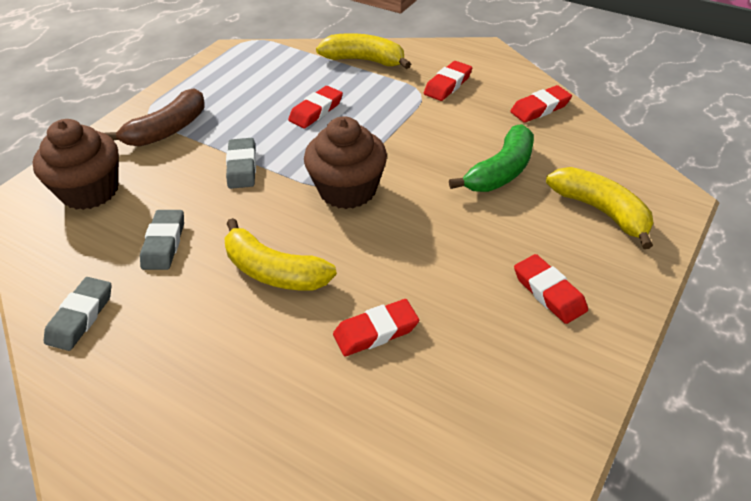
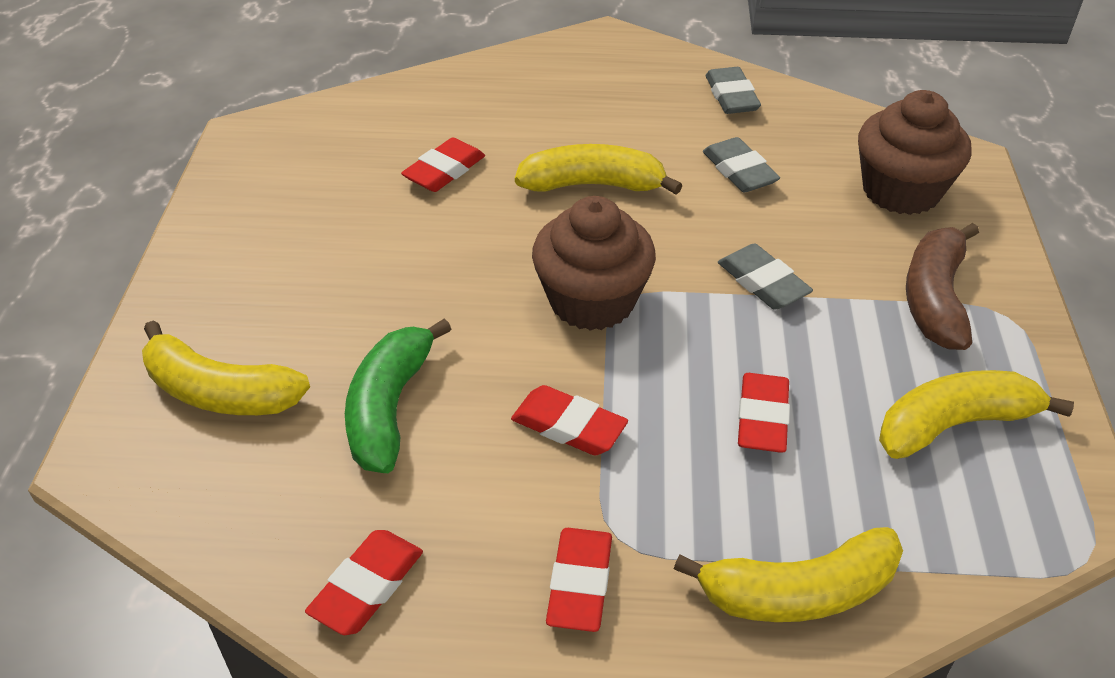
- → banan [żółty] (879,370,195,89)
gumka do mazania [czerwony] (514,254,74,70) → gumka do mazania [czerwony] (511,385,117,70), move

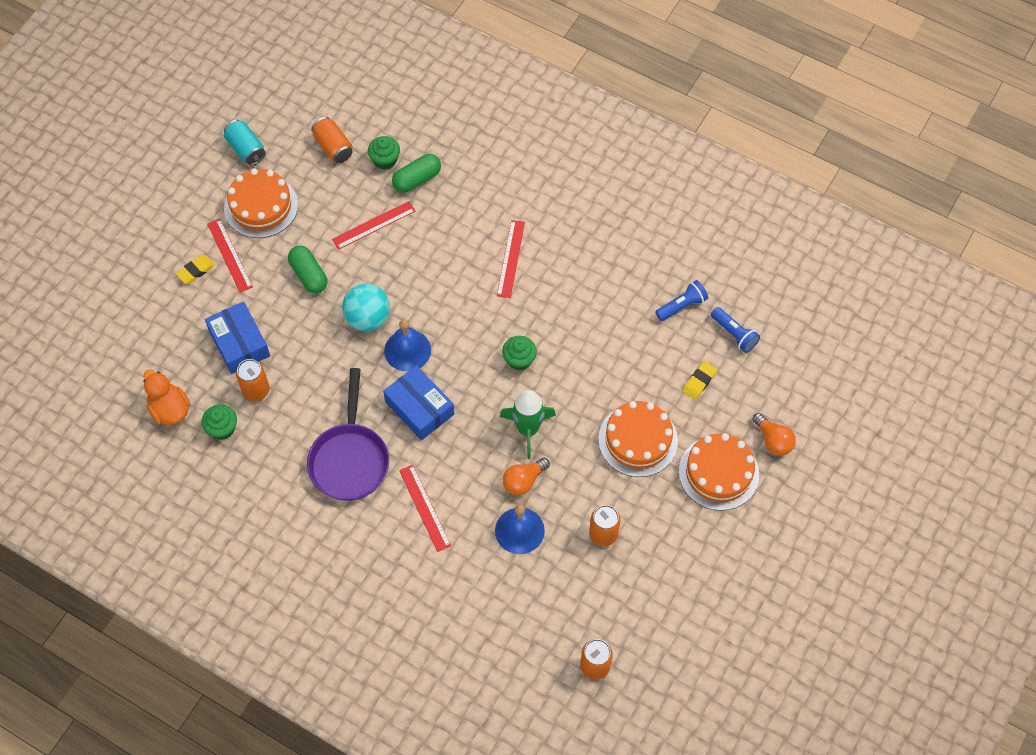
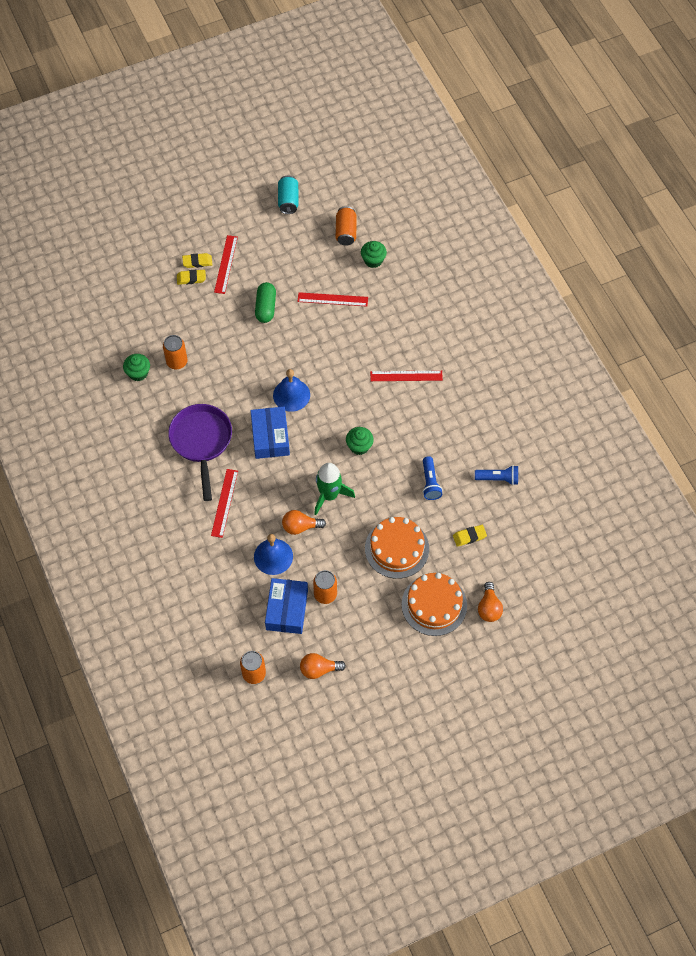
kaczka [pomarańczowy] (143,369,47,56) → -
tort [pomarańczowy] (224,168,74,70) → -
piłka [turkusowy] (342,284,48,47) → -
kapsułka [zielony] (392,154,49,39) → -
- → gumka do mazania [żółty] (177,270,29,15)
- → żarówka [pomarańczowy] (300,653,46,26)
pudełko [niebieski] (205,301,65,73) → pudełko [niebieski] (265,578,43,56), move
latarka [niebieski] (711,307,49,46) → latarka [niebieski] (422,456,21,44), move
patelnia [fioletowy] (307,368,82,133) → patelnia [fioletowy] (168,404,64,97), 135 degrees clockwise
linijka [czerwony] (497,220,28,78) → linijka [czerwony] (370,371,73,10), 45 degrees clockwise

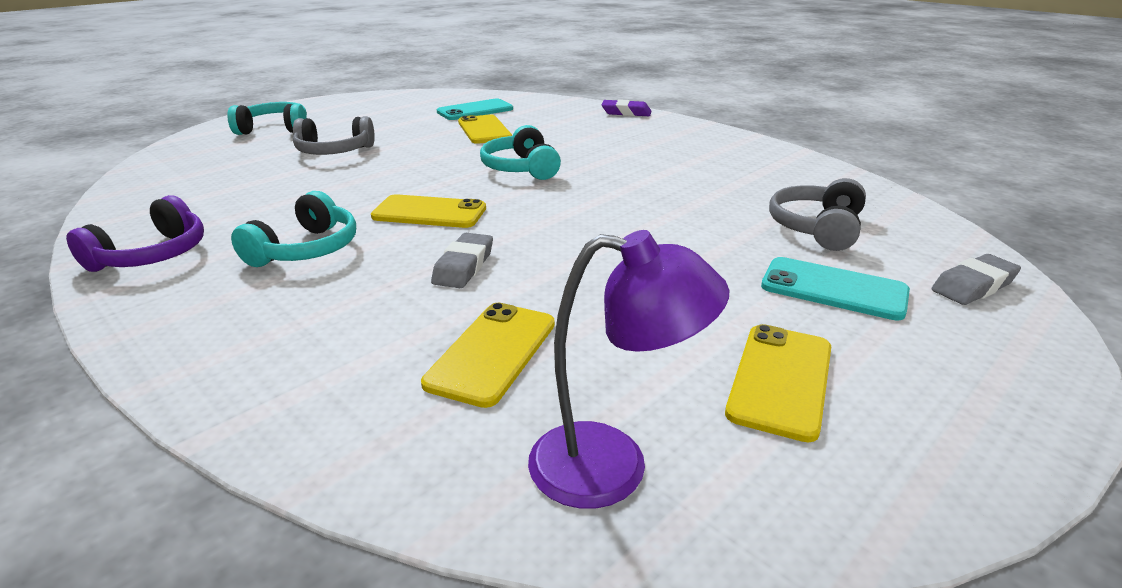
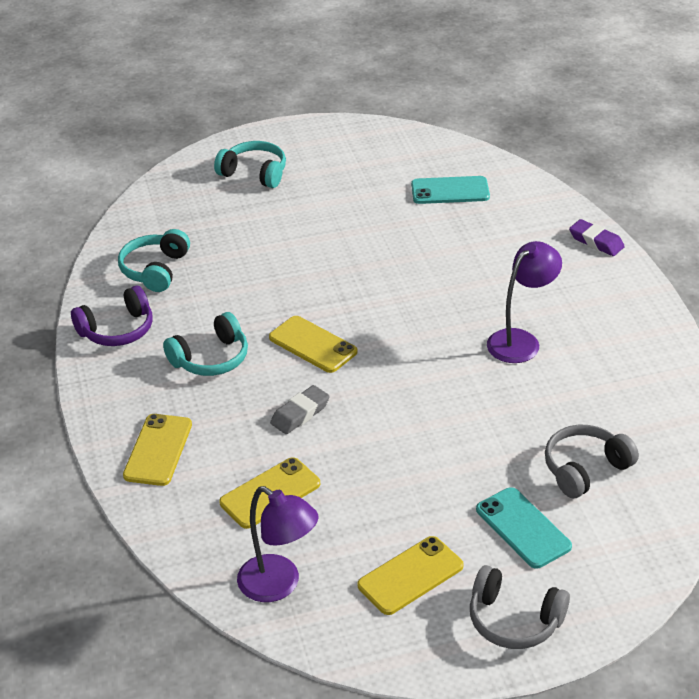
gumka do mazania [szary] (931,254,90,51) → -
- → lampka [fioletowy] (487,241,75,122)
słuchawki [szary] (293,116,82,39) → słuchawki [szary] (470,565,100,84), move
telefon [żółty] (458,114,54,30) → telefon [żółty] (123,414,69,72), move
słuchawki [turkusowy] (480,125,81,55) → słuchawki [turkusowy] (118,229,72,63), move

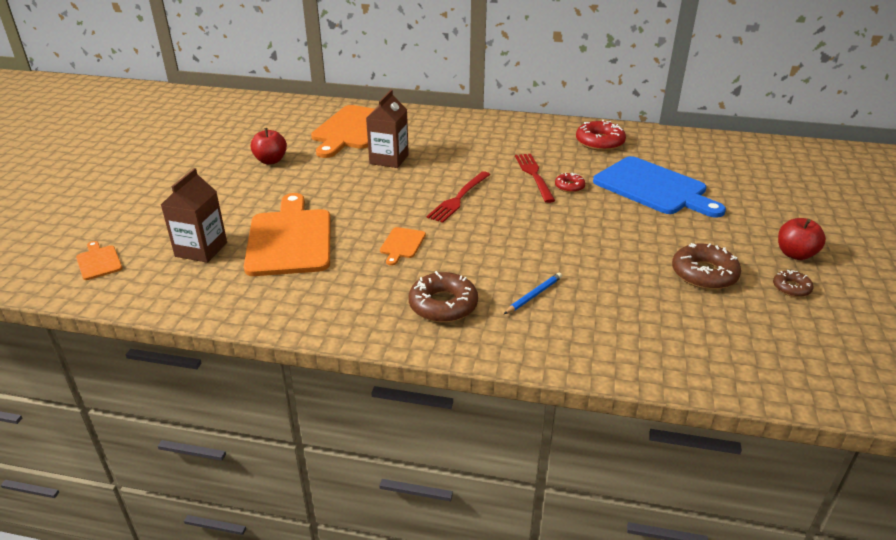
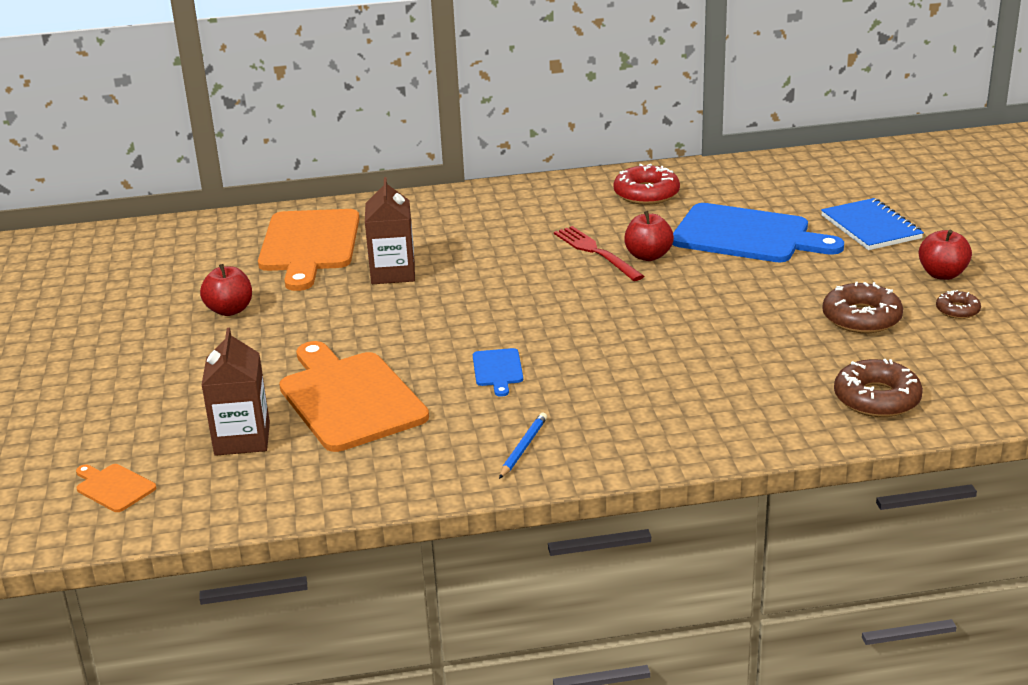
widelec [czerwony] (427,171,63,52) → -
- → zeszyt [niebieski] (821,198,103,52)
donut [brązowy] (409,271,69,52) → donut [brązowy] (834,359,89,58), move
ołówek [niebieski] (504,273,58,41) → ołówek [niebieski] (499,413,48,66), move
donut [czerwony] (555,173,30,20) → jabłko [czerwony] (624,211,50,50)
deska do krojenia [pomarańczowy] (380,227,46,39) → deska do krojenia [niebieski] (473,348,50,49)

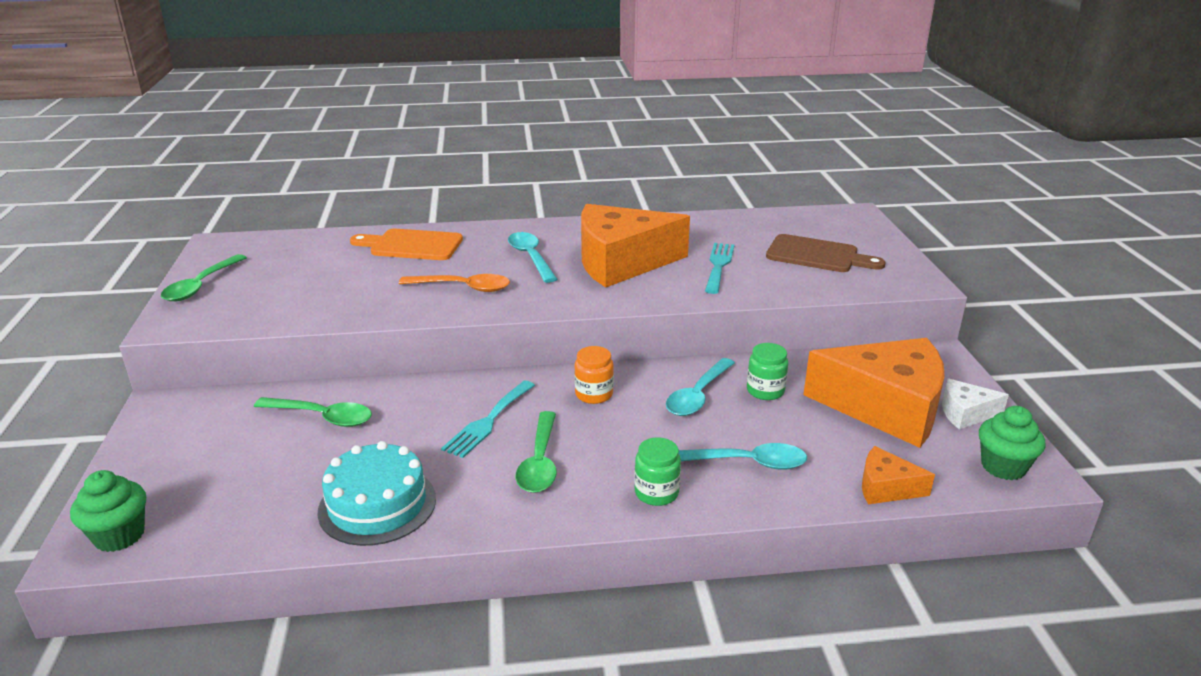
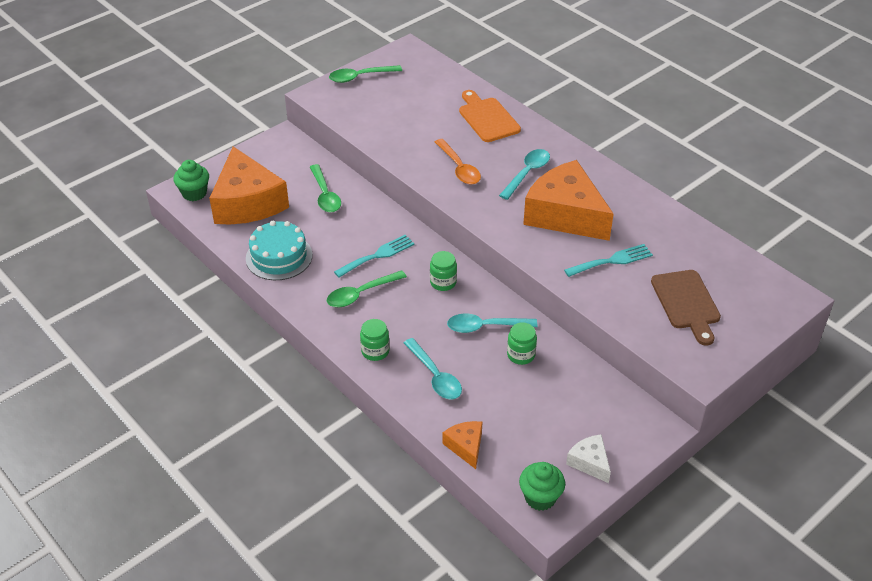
ser [pomarańczowy] (803,338,142,110) → ser [pomarańczowy] (209,146,80,78), move
słoik [pomarańczowy] (574,346,40,58) → słoik [zielony] (430,251,27,40)
widelec [turkusowy] (441,381,94,77) → widelec [turkusowy] (334,235,81,43), 150 degrees clockwise

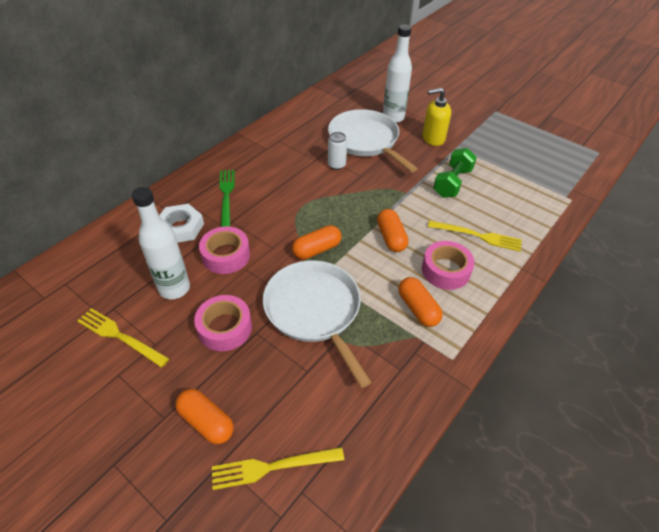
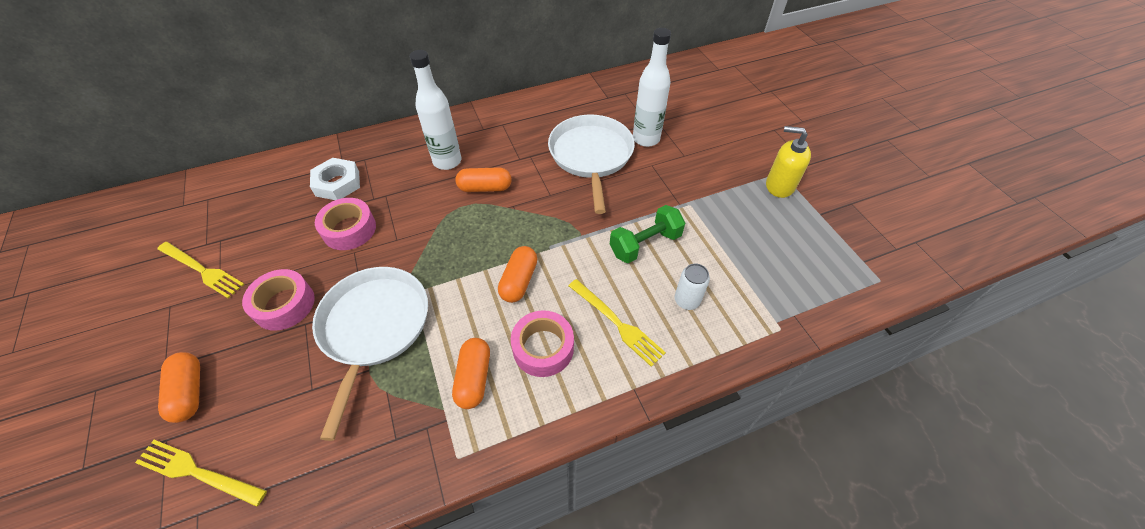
widelec [zielony] (219,170,16,57) → -
butelka [biały] (132,187,58,112) → butelka [biały] (409,50,52,120), move
kapsułka [pomarańczowy] (292,225,50,34) → kapsułka [pomarańczowy] (455,167,57,25), move
puszka [biały] (328,132,19,38) → puszka [biały] (675,263,35,47), move
dozownik mydła [żółty] (422,88,29,58) → dozownik mydła [żółty] (766,126,45,72), move
widelec [żółty] (77,308,93,60) → widelec [żółty] (157,242,88,57), 150 degrees clockwise

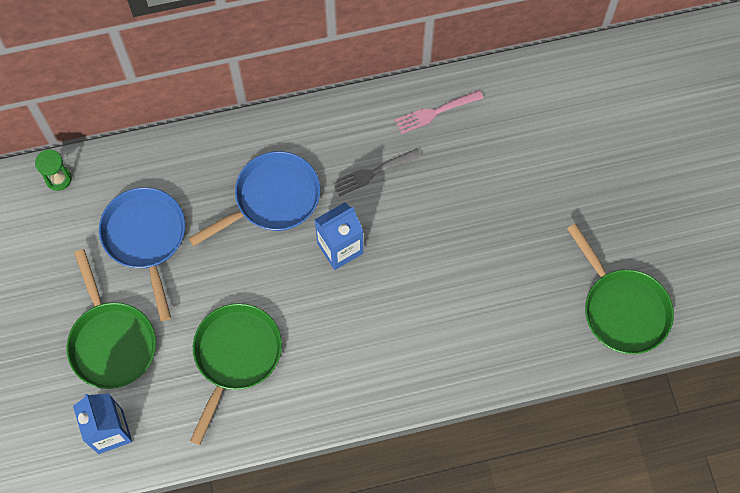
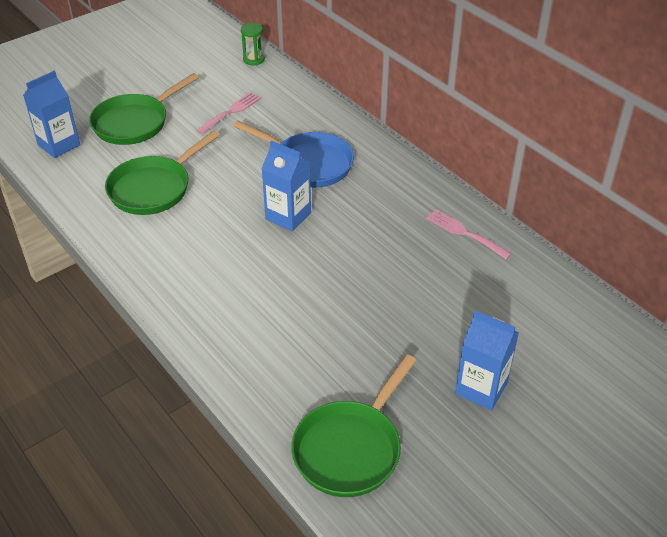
widelec [szary] (332,148,90,48) → -
- → karton mleka [niebieski] (455,310,64,100)
patelnia [niebieski] (99,187,86,134) → widelec [różowy] (196,92,65,42)
patelnia [zielony] (190,303,92,142) → patelnia [zielony] (105,130,115,85), 135 degrees clockwise

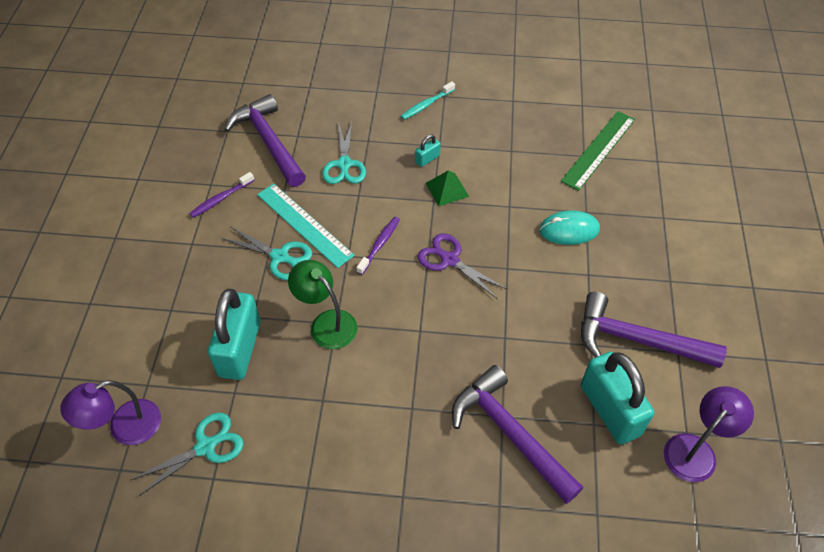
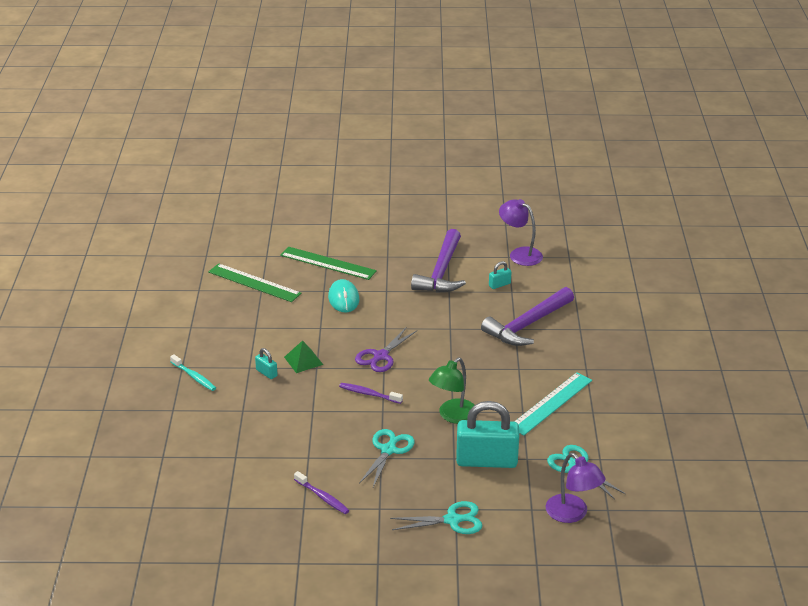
młotek [fioletowy] (224,94,82,93) → -
- → linijka [zielony] (280,247,97,33)
linijka [turkusowy] (257,184,98,84) → linijka [turkusowy] (514,372,78,63), move
nożyczki [turkusowy] (322,122,44,62) → nożyczki [turkusowy] (390,501,93,33), move
kłódka [turkusowy] (581,352,73,92) → kłódka [turkusowy] (489,261,22,28), x0.43

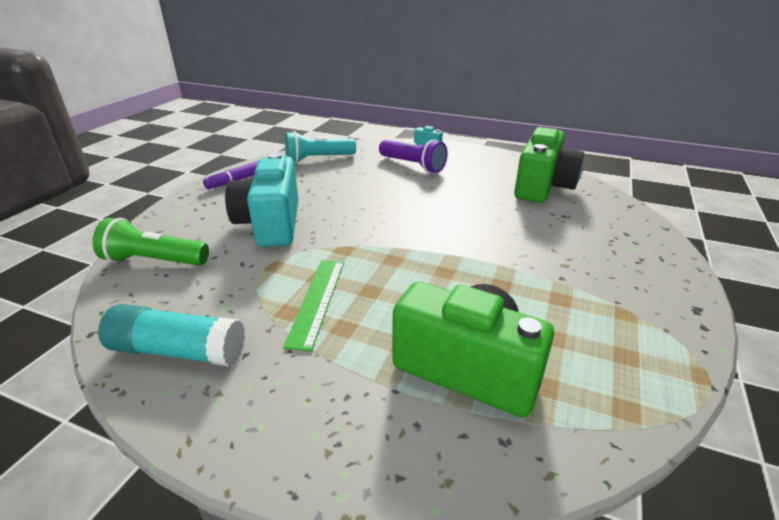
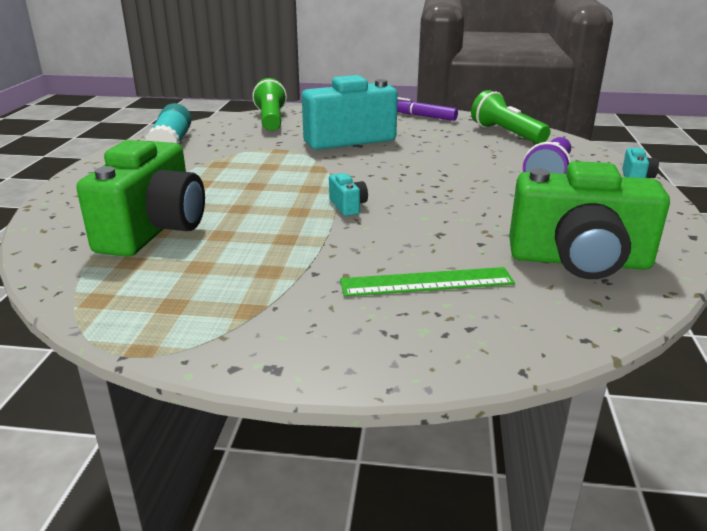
- → aparat fotograficzny [turkusowy] (329,173,39,43)
linijka [zielony] (283,260,61,91) → linijka [zielony] (340,267,175,30), move
latarka [turkusowy] (285,131,71,32) → latarka [zielony] (471,90,79,54)

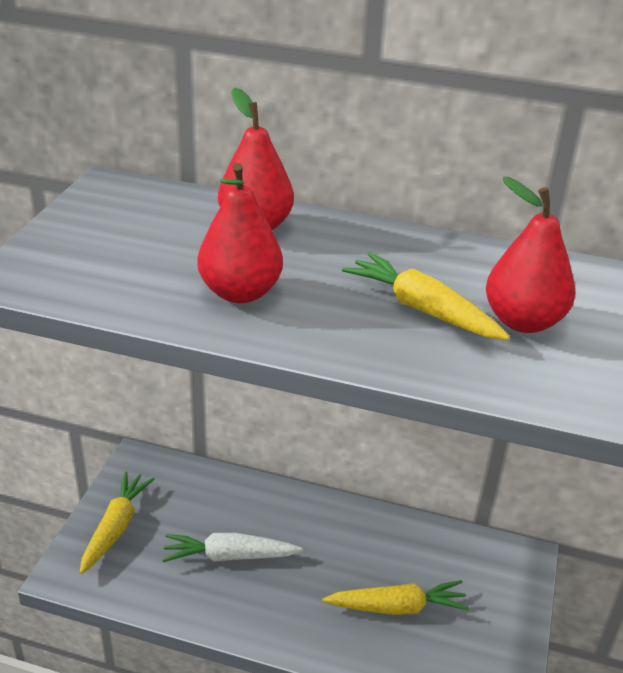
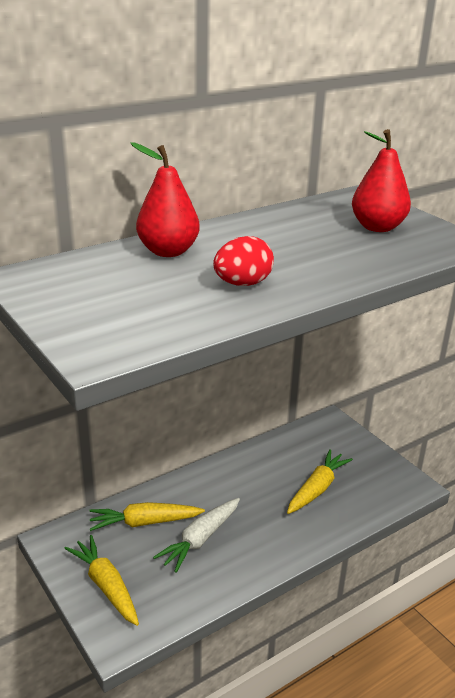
marchewka [żółty] (342,252,168,88) → marchewka [żółty] (89,502,116,29), move
gruszka [czerwony] (197,163,86,140) → jajko [czerwony] (213,236,61,50)

